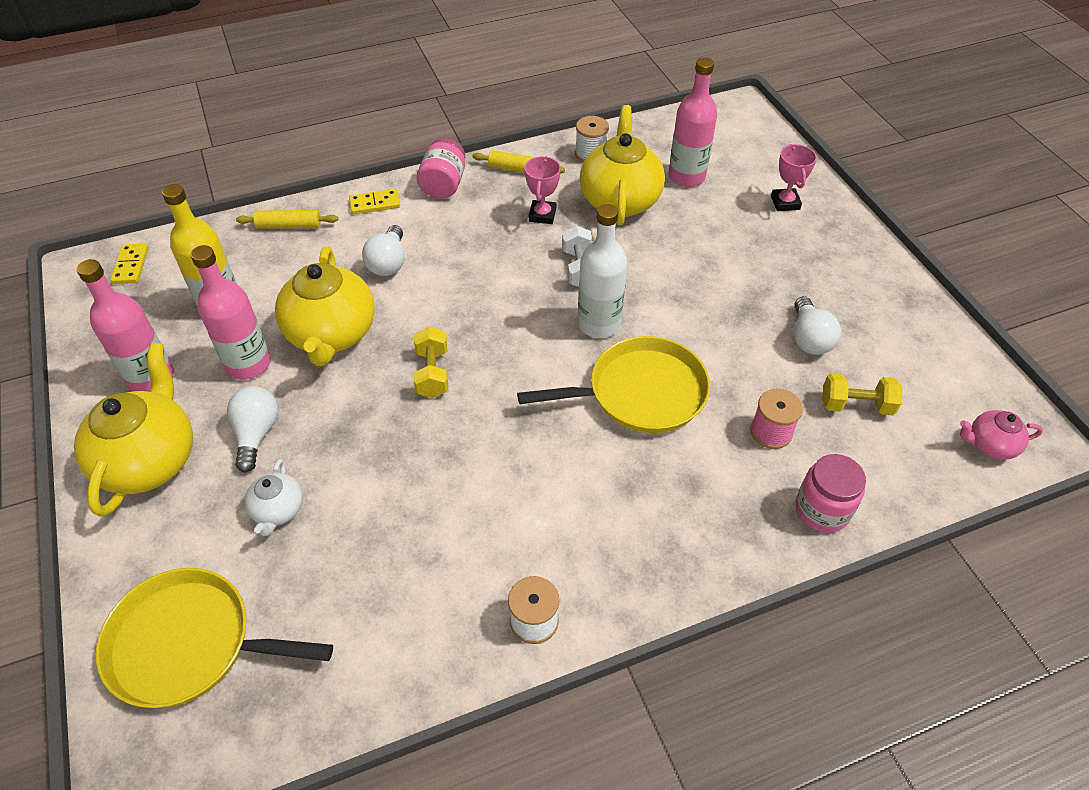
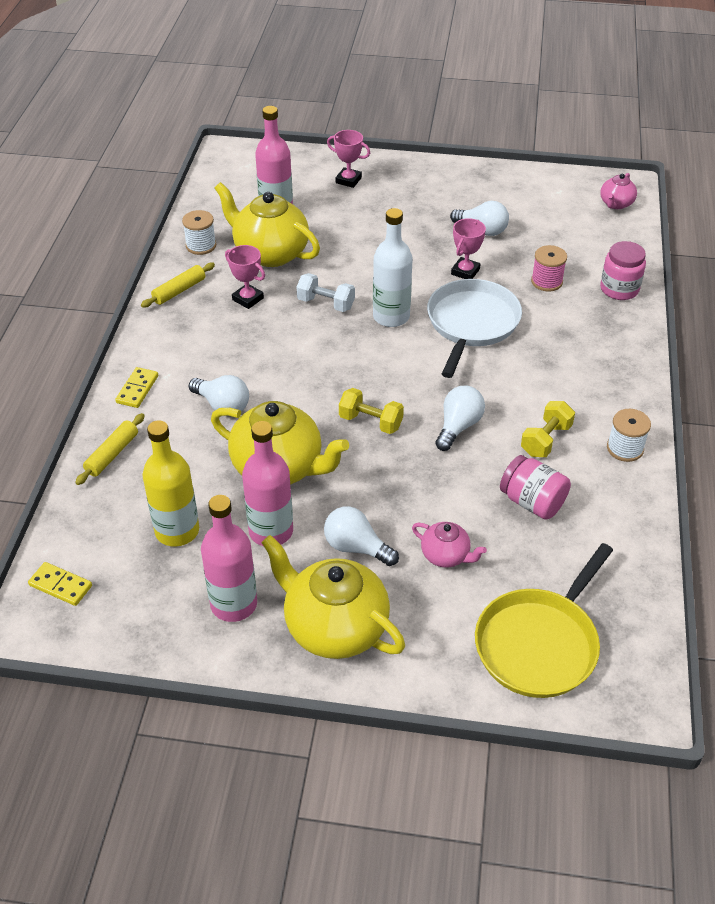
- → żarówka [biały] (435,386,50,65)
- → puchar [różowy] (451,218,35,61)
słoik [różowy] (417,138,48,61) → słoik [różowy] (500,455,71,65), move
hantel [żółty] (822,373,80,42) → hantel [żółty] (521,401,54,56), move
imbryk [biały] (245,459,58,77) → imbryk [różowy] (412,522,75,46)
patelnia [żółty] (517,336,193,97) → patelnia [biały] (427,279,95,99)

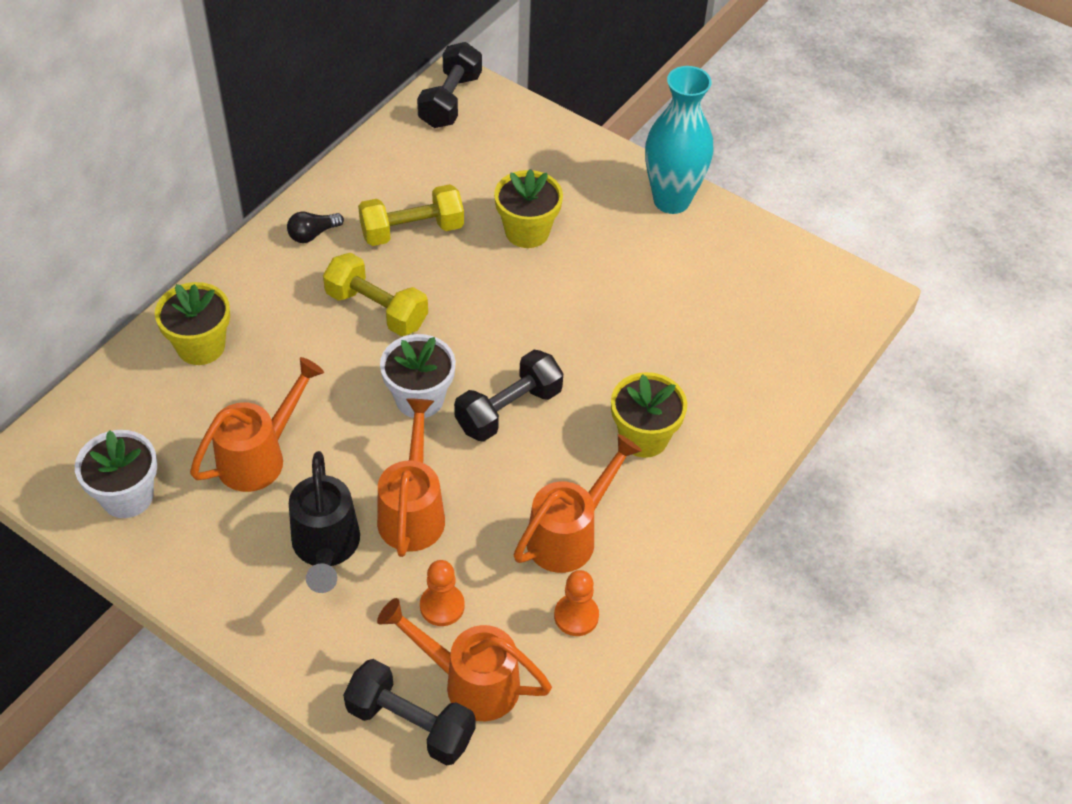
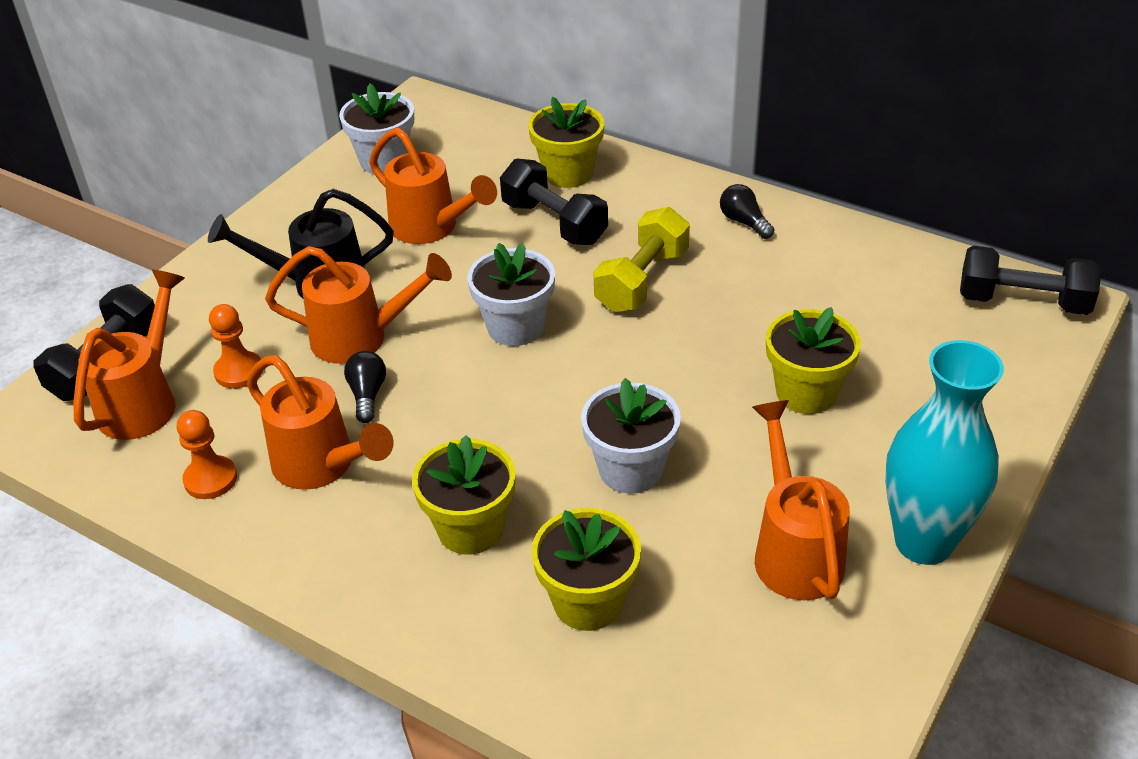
hantel [żółty] (358,184,106,62) → -
- → żarówka [czarny] (344,351,42,72)
- → doniczka [żółty] (531,508,110,123)
- → doniczka [biały] (581,378,100,116)
- → konewka [pomarańczowy] (752,400,98,200)
hantel [czarny] (454,350,109,92) → hantel [czarny] (500,159,108,86), move

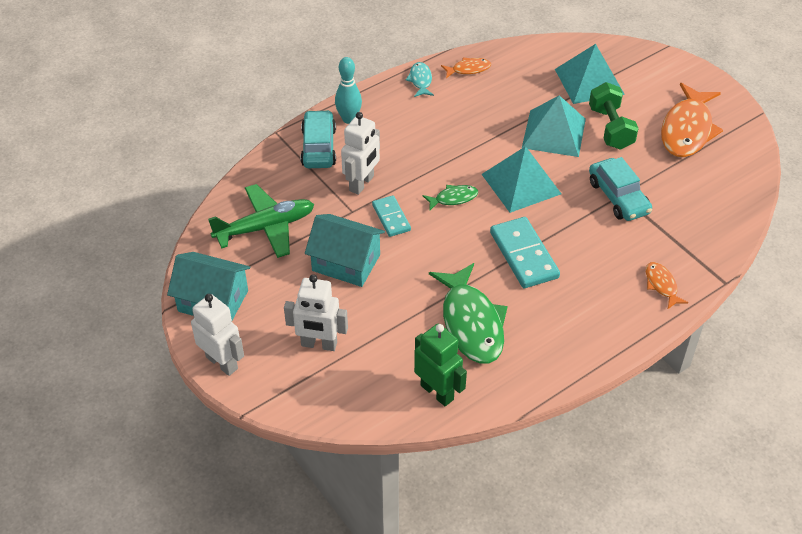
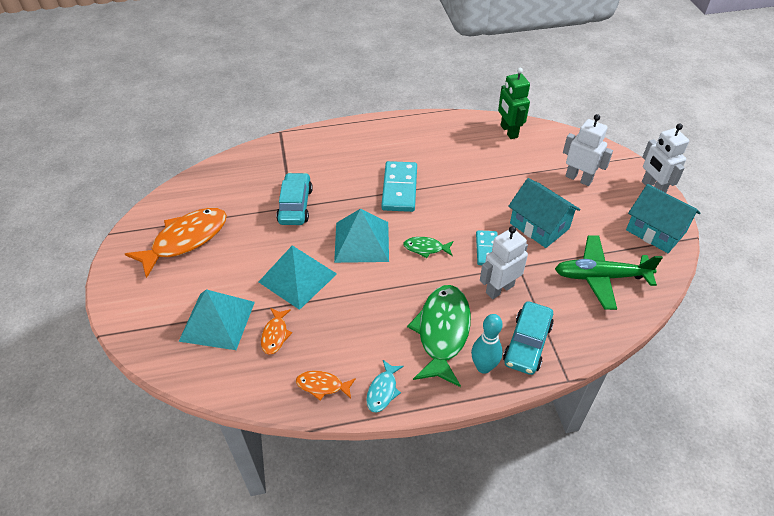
hantel [zielony] (589,82,50,68) → -
ryba [zielony] (429,263,79,101) → ryba [zielony] (407,285,64,102), move
ryba [pomarańczowy] (646,262,42,47) → ryba [pomarańczowy] (261,308,31,47), move

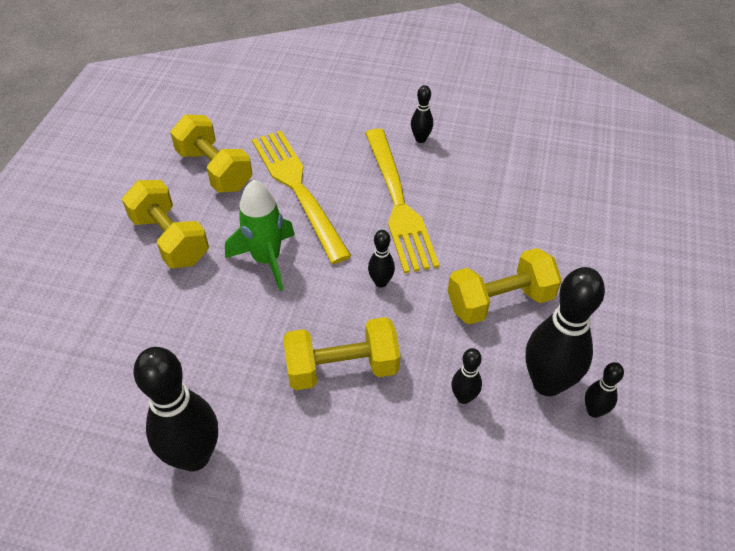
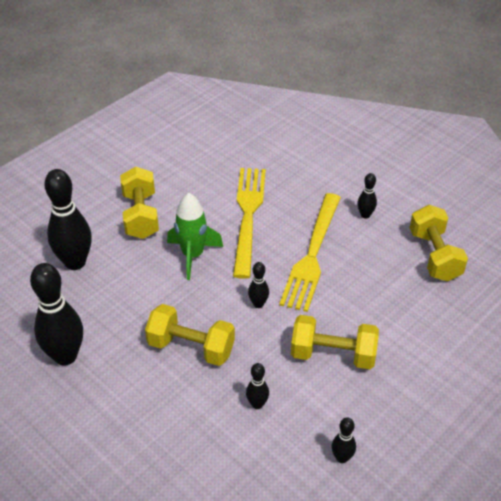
hantel [żółty] (170,114,83,79) → hantel [żółty] (410,205,58,76), move
kręgiel [czarny] (526,267,79,129) → kręgiel [czarny] (44,169,48,101), move

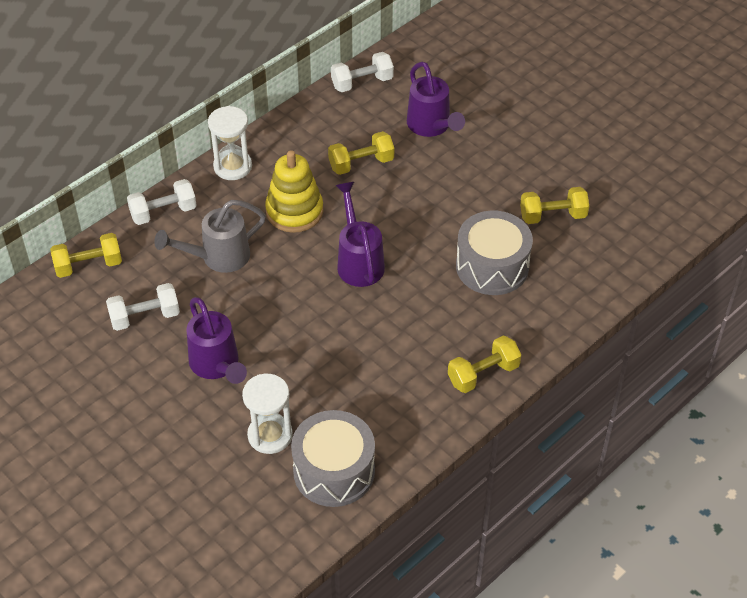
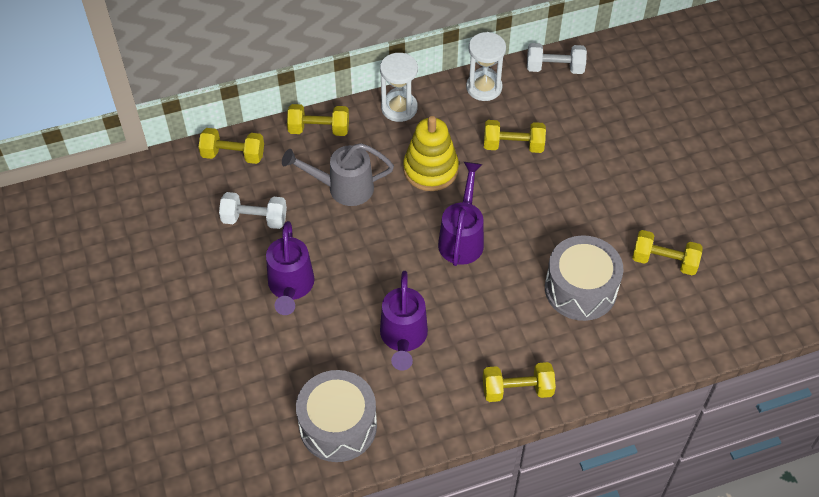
klepsydra [biały] (242,374,51,80) → klepsydra [biały] (466,32,40,69), move
konewka [fioletowy] (407,62,58,75) → konewka [fioletowy] (380,271,48,100), move
hantel [biały] (127,179,70,46) → hantel [żółty] (287,104,62,32)

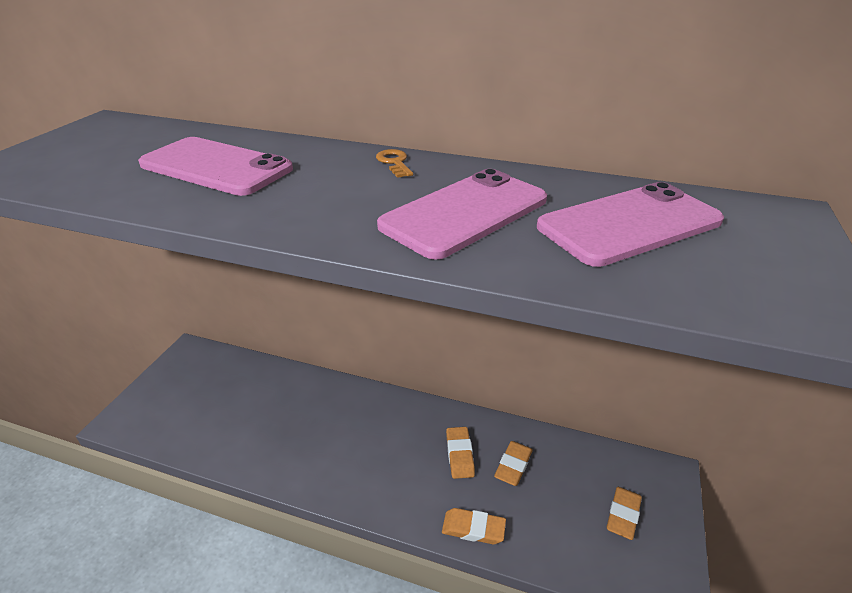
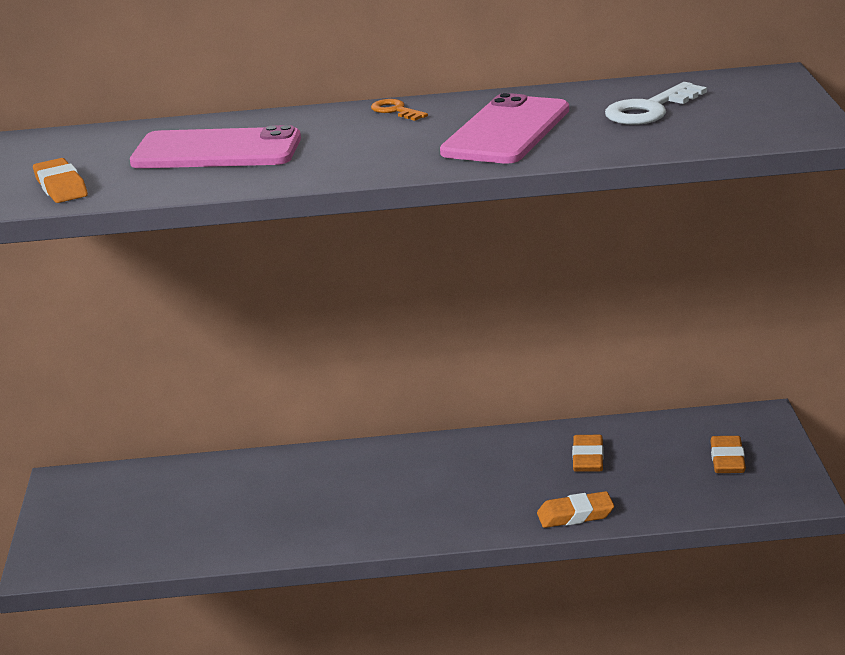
gumka do mazania [pomarańczowy] (446,427,29,52) → gumka do mazania [pomarańczowy] (33,158,55,45), move
telefon [różowy] (537,182,187,85) → klucz [biały] (605,82,102,43)

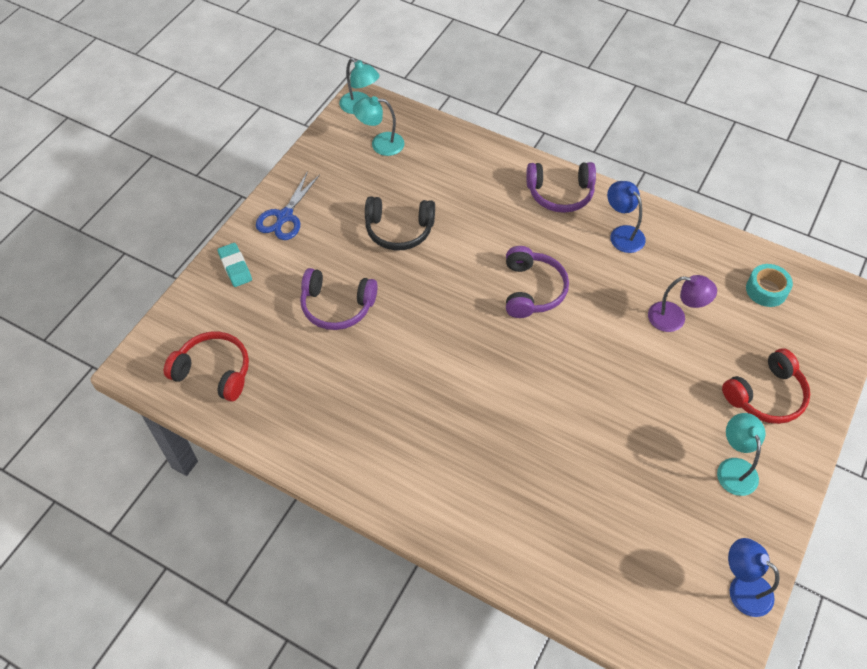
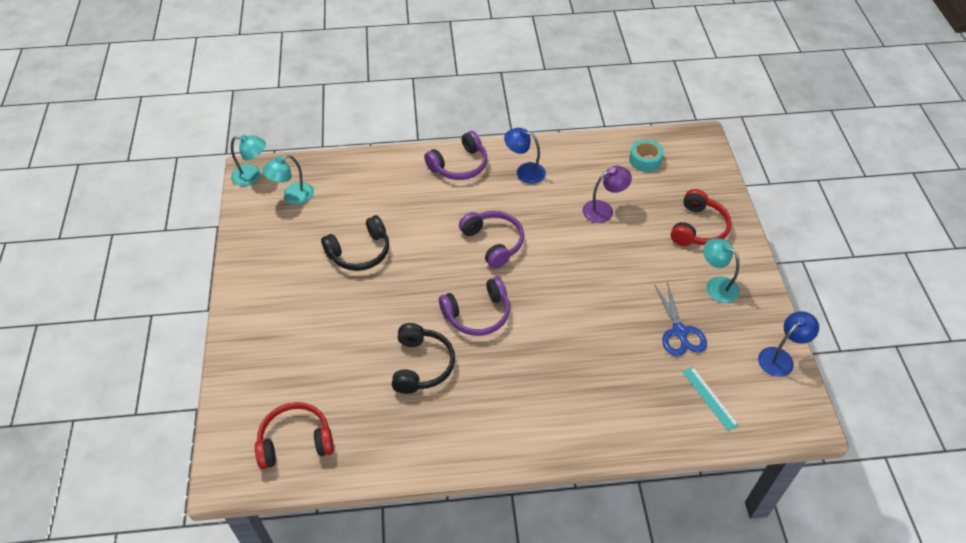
gumka do mazania [turkusowy] (217,243,35,44) → -
- → słuchawki [czarny] (392,323,63,71)
- → linijka [turkusowy] (682,367,57,64)
nożyczki [niebieski] (256,171,64,69) → nożyczki [niebieski] (654,281,53,75), move
słuchawki [fioletowy] (300,268,77,62) → słuchawki [fioletowy] (439,277,71,59), move
lampka [niebieski] (728,538,52,79) → lampka [niebieski] (758,311,61,66), 135 degrees clockwise

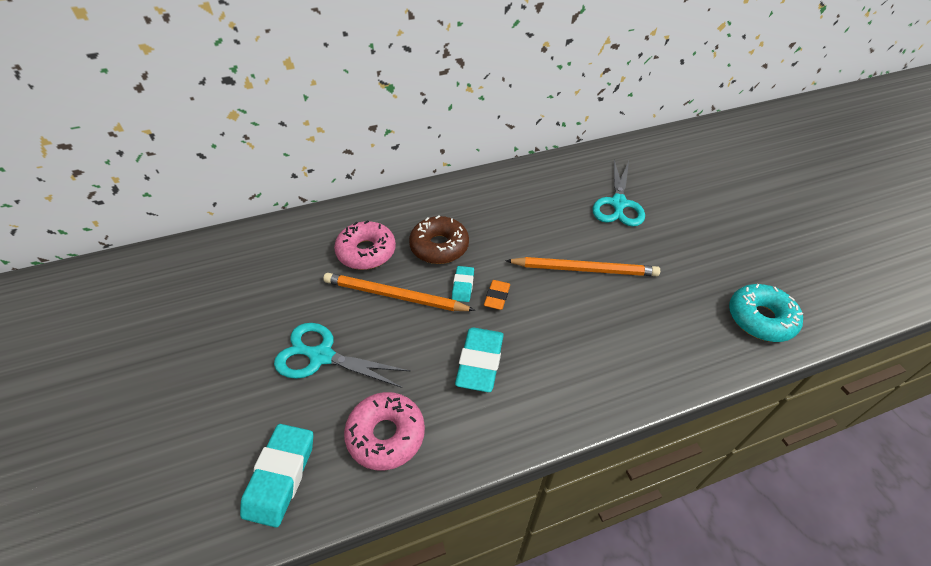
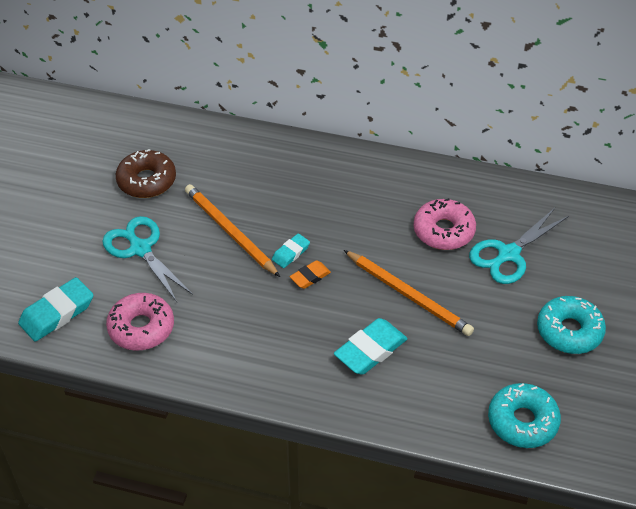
- → donut [turkusowy] (537,296,69,58)
donut [różowy] (334,220,62,50) → donut [różowy] (414,198,62,52), move
donut [brązowy] (409,215,60,49) → donut [brązowy] (116,149,60,49), move
gumka do mazania [turkusowy] (455,327,49,65) → gumka do mazania [turkusowy] (334,318,73,57), move

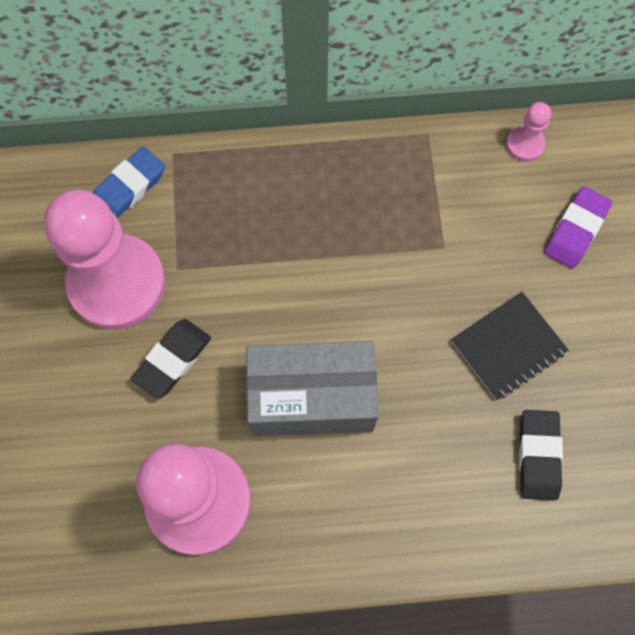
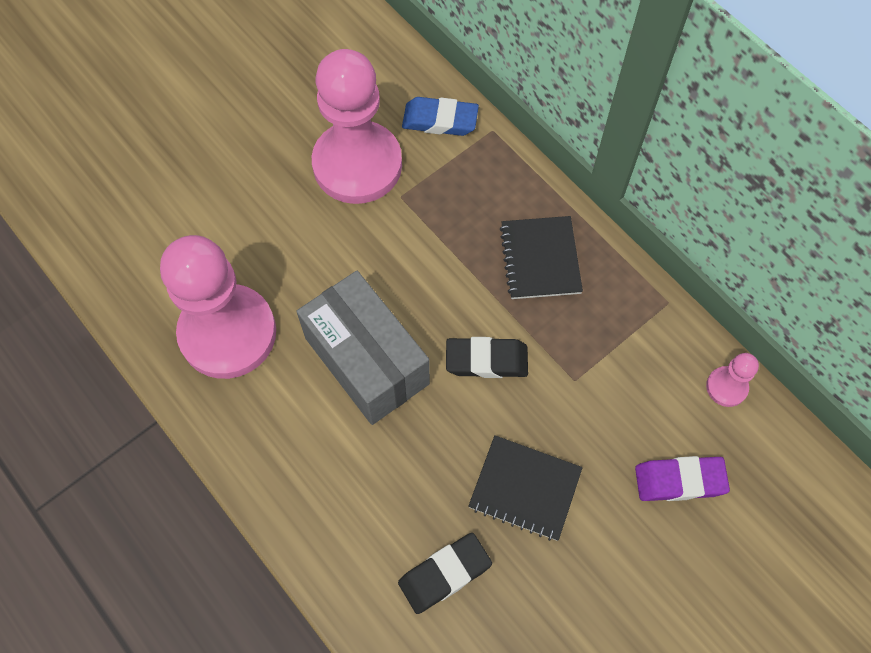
- → zeszyt [czarny] (500,216,83,83)
gumka do mazania [czarny] (131,319,80,80) → gumka do mazania [czarny] (446,337,82,41), move

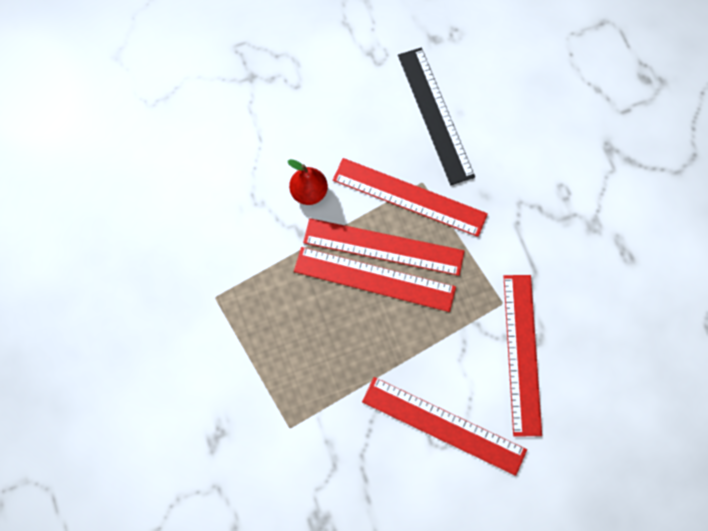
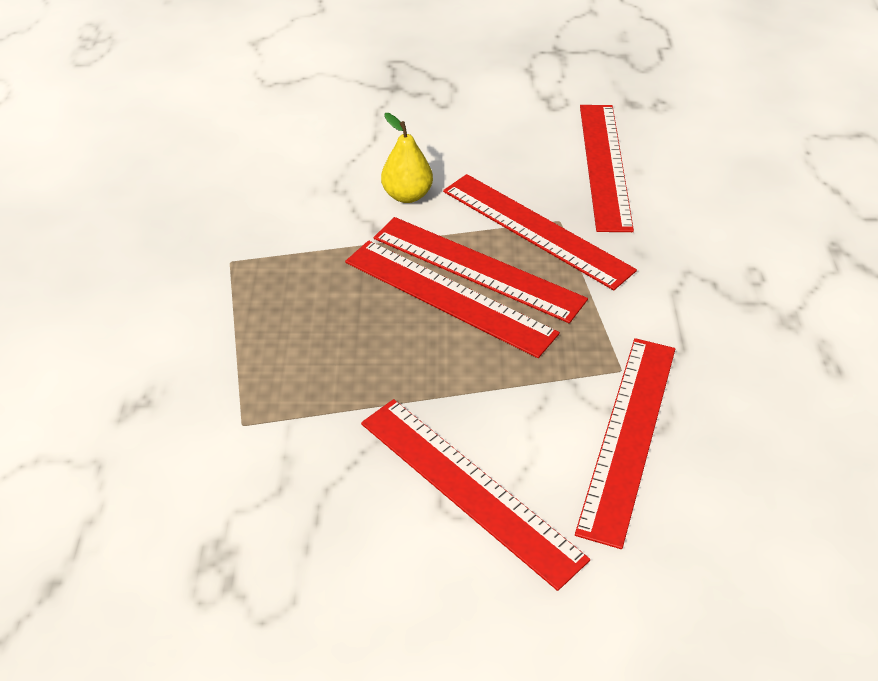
gruszka [czerwony] (288,159,40,46) → gruszka [żółty] (381,113,52,90)
linijka [czarny] (398,48,77,137) → linijka [czerwony] (580,105,54,127)

